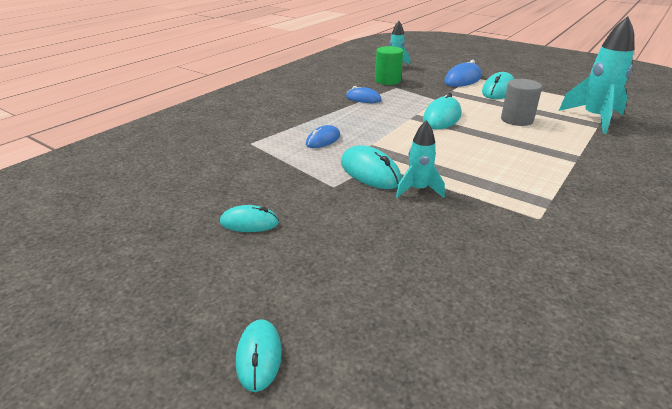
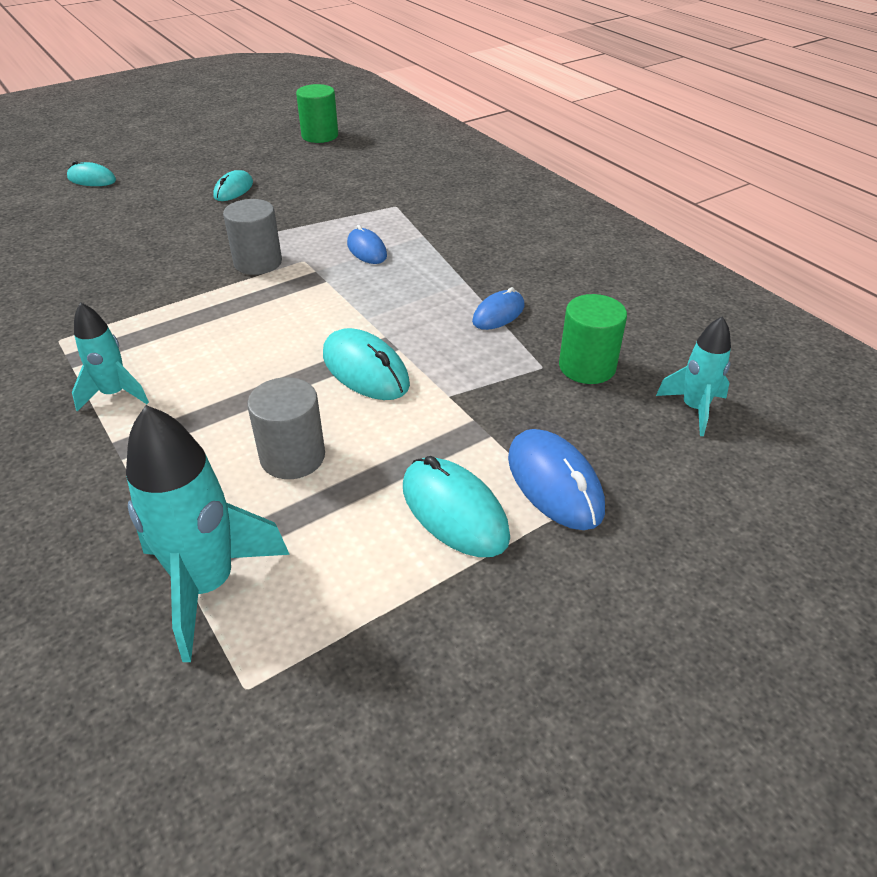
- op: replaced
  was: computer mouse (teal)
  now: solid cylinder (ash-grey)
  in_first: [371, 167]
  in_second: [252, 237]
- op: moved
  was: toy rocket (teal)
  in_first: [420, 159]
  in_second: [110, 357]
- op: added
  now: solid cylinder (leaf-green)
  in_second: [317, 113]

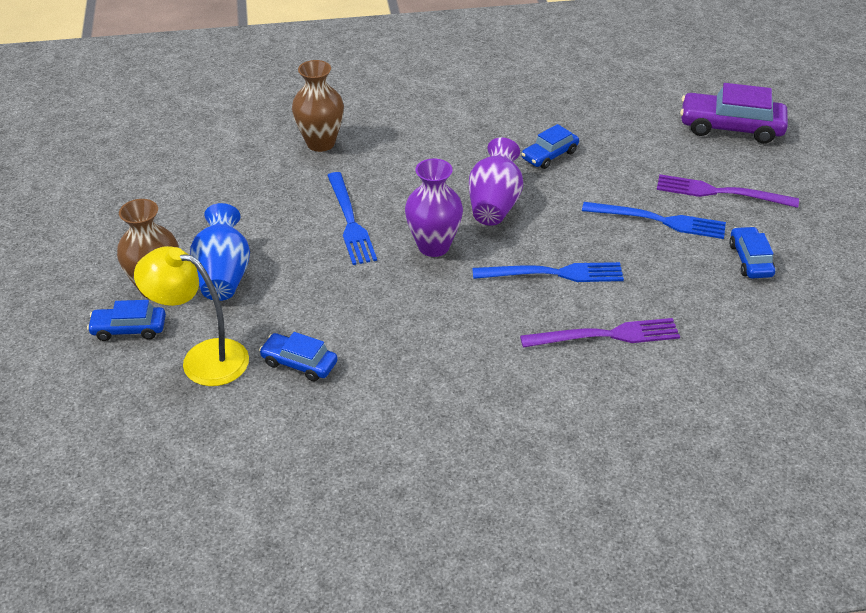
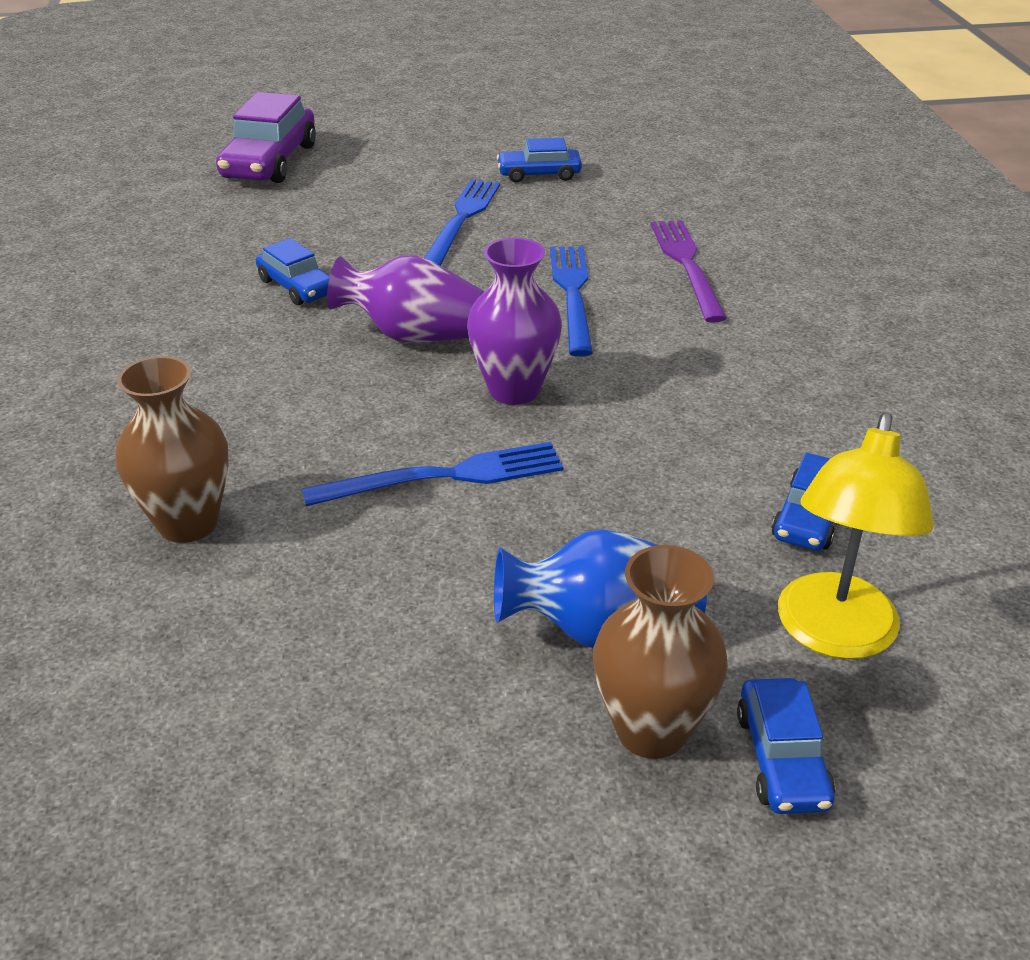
- op: removed
  was: table fork (violet)
  in_first: [728, 191]

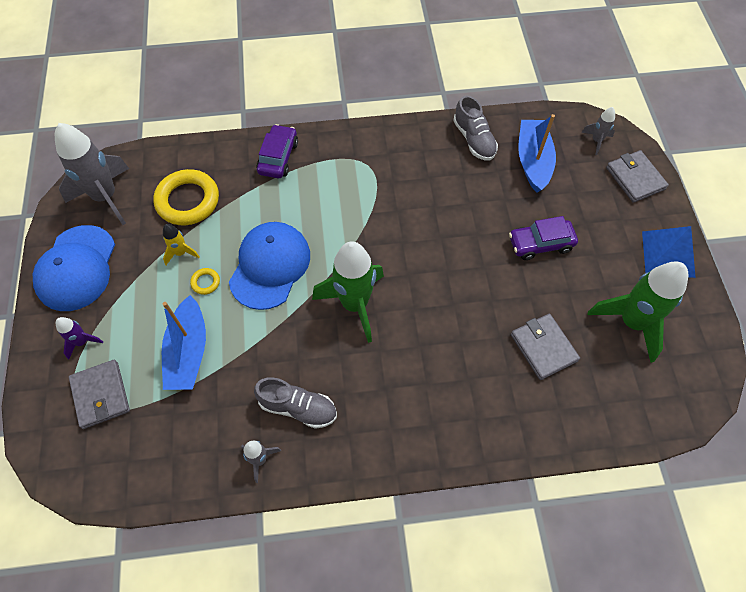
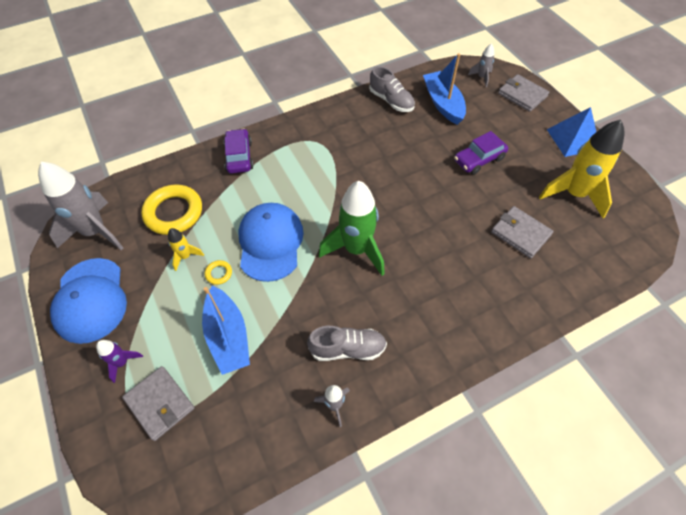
- op: recoloured
  was: toy rocket (leaf-green)
  now: toy rocket (bright yellow)
  in_first: [637, 312]
  in_second: [582, 169]

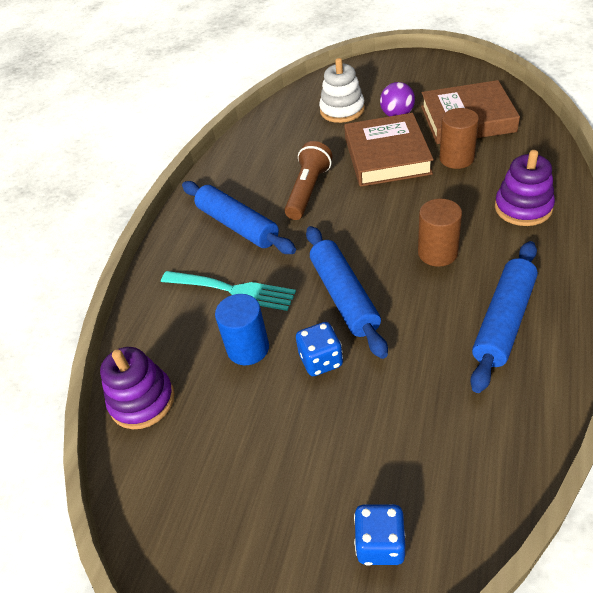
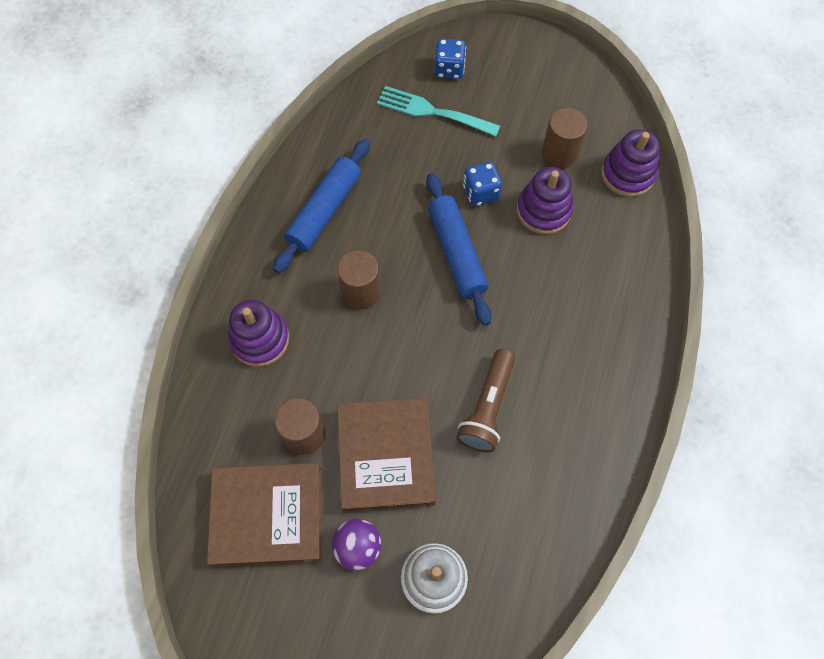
- op: moved
  was: table fork (teal)
  in_first: [228, 291]
  in_second: [438, 111]
- op: removed
  was: pastry roller (cobalt)
  in_first: [239, 217]
- op: replaced
  was: solid cylinder (cobalt)
  now: ring stacker (violet)
  in_first: [242, 329]
  in_second: [545, 200]
- op: added
  now: solid cylinder (russet)
  in_second: [565, 138]

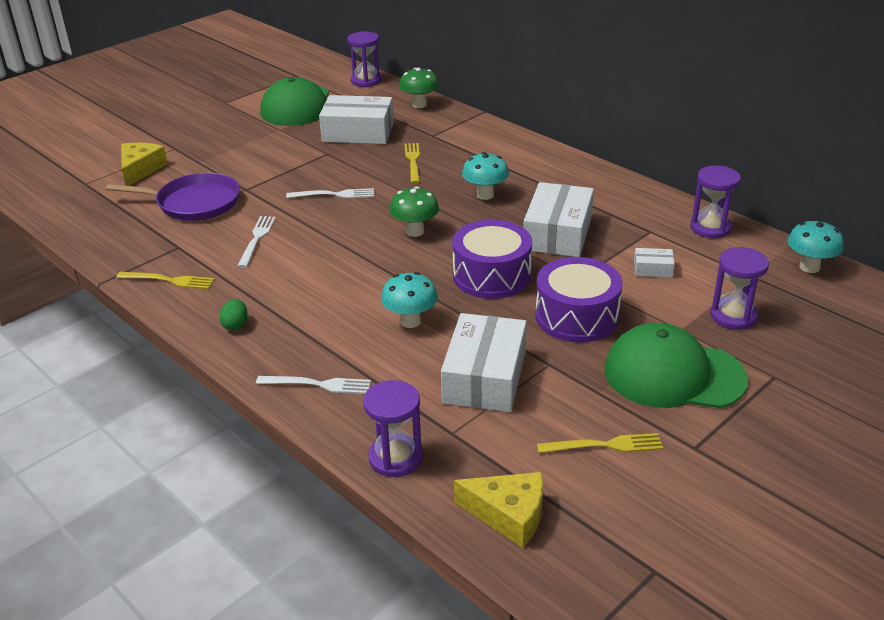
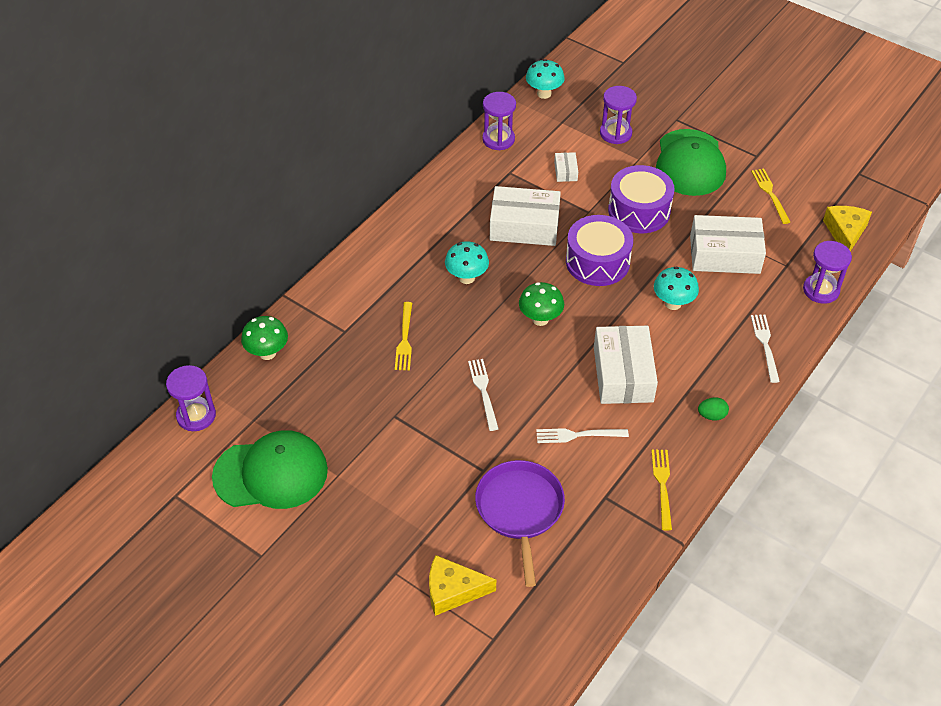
- op: moved
  was: parcel (pure white)
  in_first: [356, 119]
  in_second: [626, 365]
- op: turned
  was: table fork (bright yellow)
  in_first: [412, 163]
  in_second: [403, 336]
  clockwise: -75

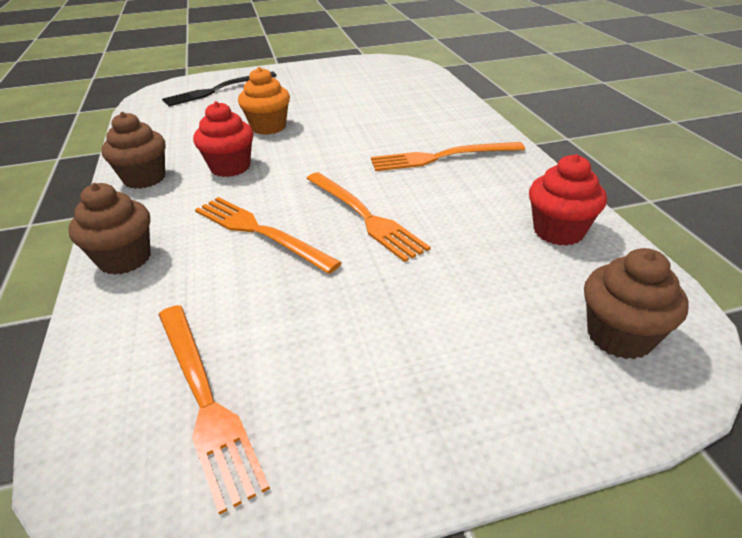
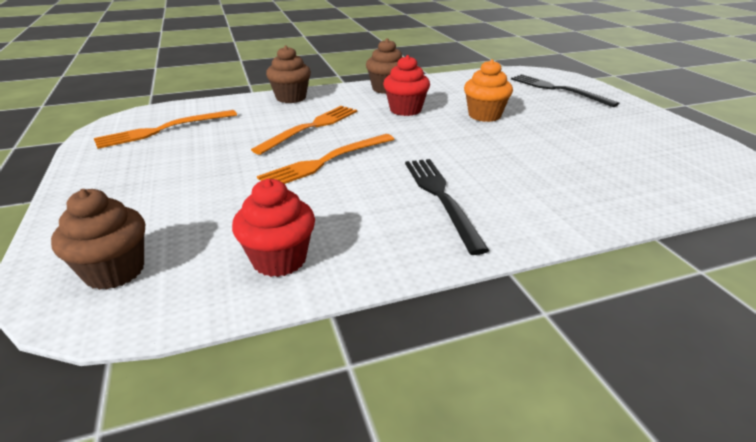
- op: recoloured
  was: table fork (orange-coloured)
  now: table fork (jet-black)
  in_first: [448, 156]
  in_second: [447, 207]

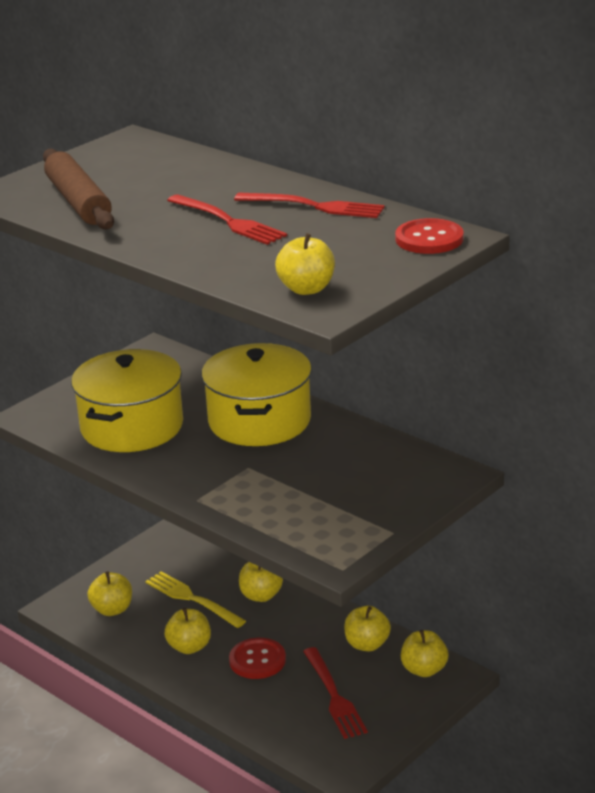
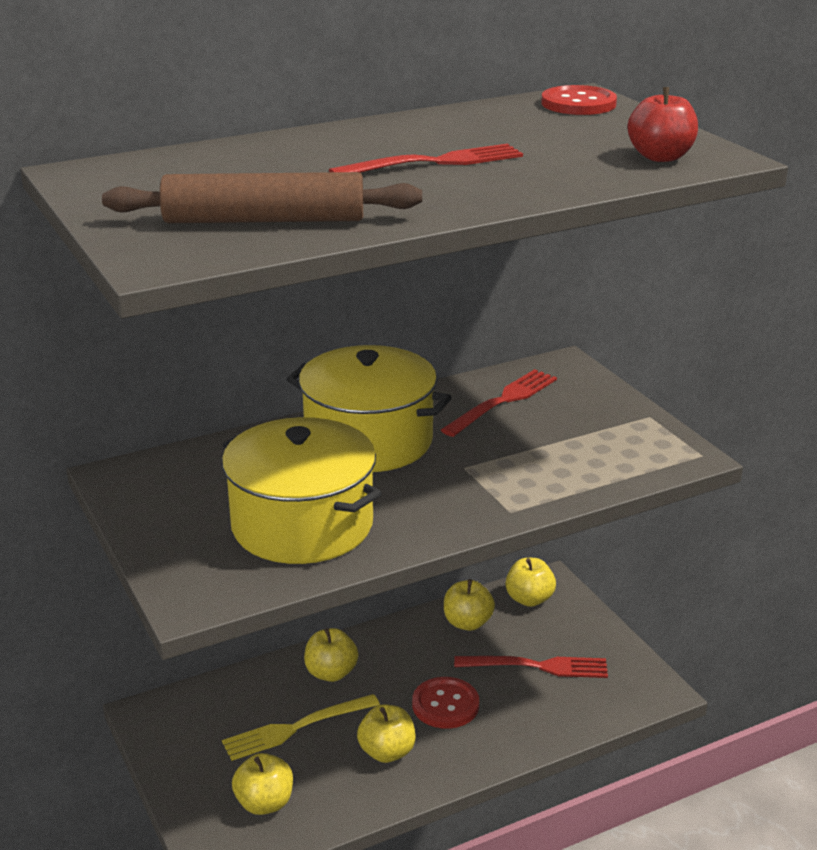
- op: moved
  was: table fork (scarlet)
  in_first: [309, 205]
  in_second: [499, 403]
- op: recoloured
  was: toy apple (bright yellow)
  now: toy apple (scarlet)
  in_first: [305, 264]
  in_second: [663, 124]

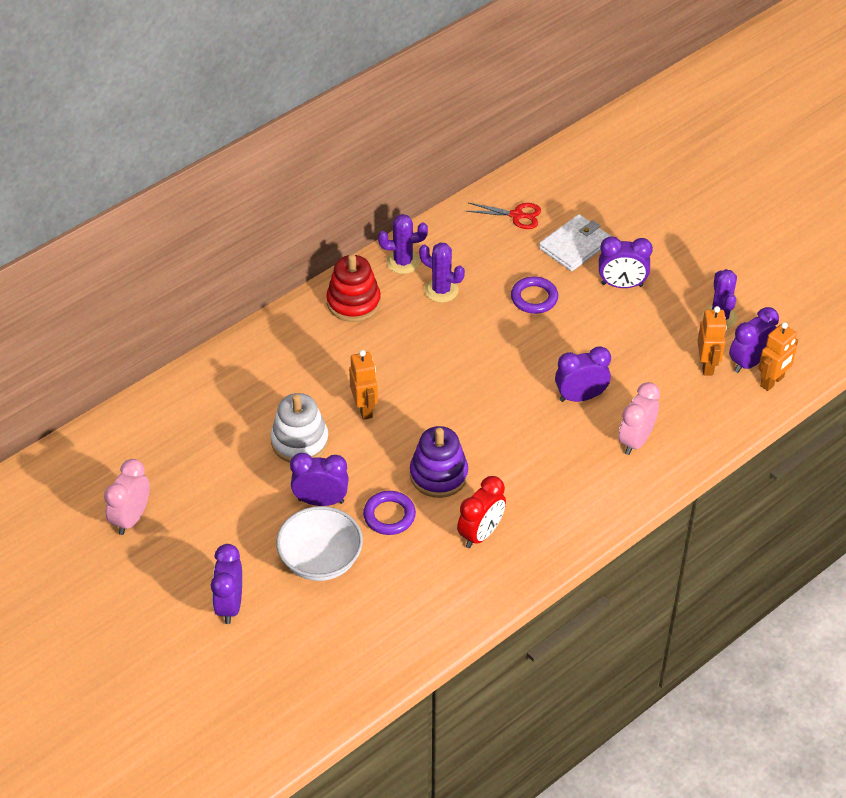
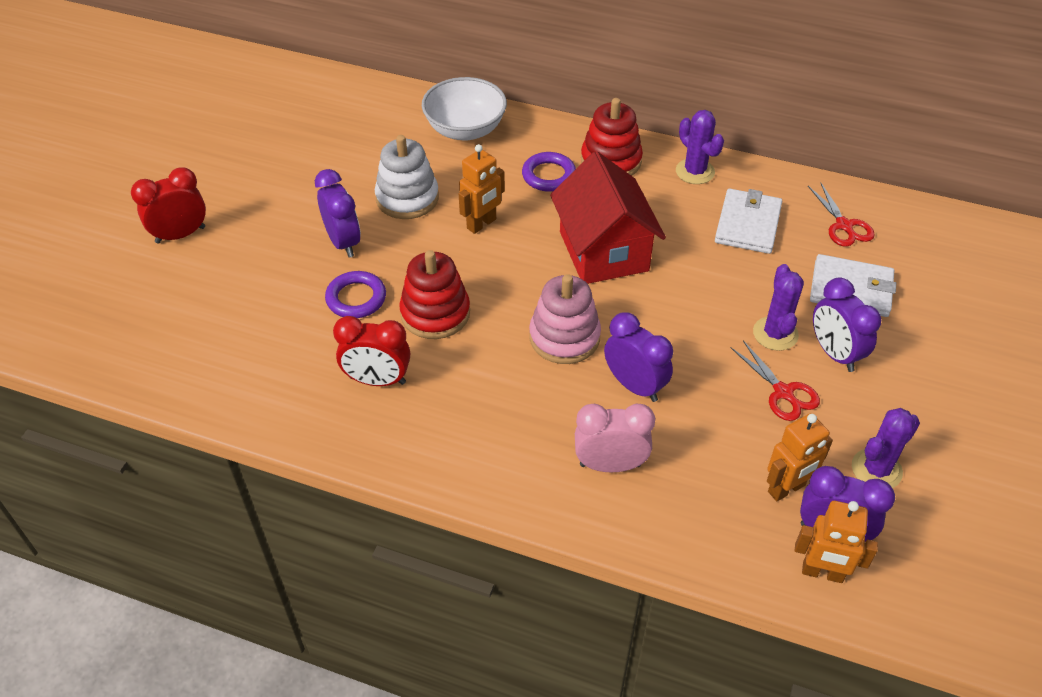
- op: removed
  was: clock (rosy)
  in_first: [127, 497]
- op: recoloured
  was: clock (violet)
  now: clock (scarlet)
  in_first: [226, 584]
  in_second: [168, 205]
- op: moved
  was: deep dish (pure white)
  in_first: [319, 543]
  in_second: [464, 109]
- op: recoloured
  was: ring stacker (violet)
  now: ring stacker (scarlet)
  in_first: [439, 462]
  in_second: [434, 294]
- op: moved
  was: cactus (violet)
  in_first: [442, 272]
  in_second: [778, 307]
- op: moved
  was: hoop (violet)
  in_first: [534, 295]
  in_second: [549, 172]
- op: added
  now: ring stacker (rosy)
  in_second: [565, 319]
- op: added
  now: toy house (scarlet)
  in_second: [608, 218]
- op: added
  now: wallet (pure white)
  in_second: [748, 221]
- op: added
  now: scissors (scarlet)
  in_second: [775, 380]

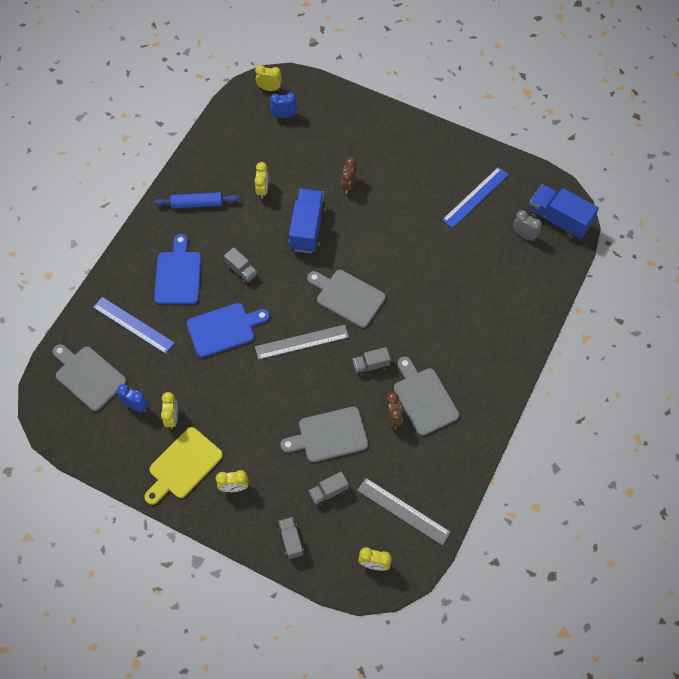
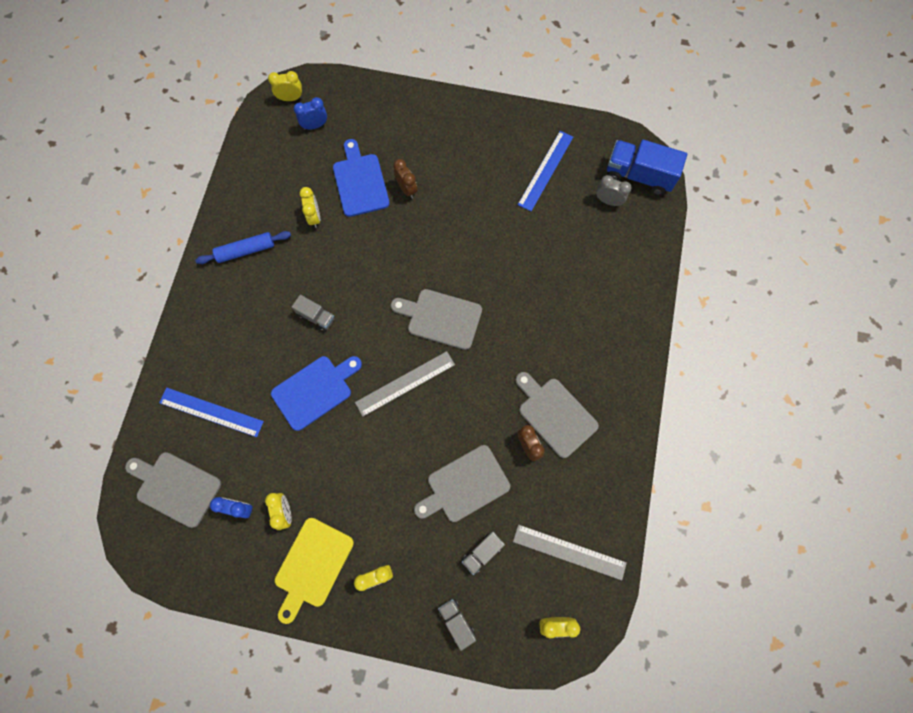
- op: moved
  was: cutting board (cobalt)
  in_first: [177, 269]
  in_second: [361, 178]
- op: removed
  was: toy truck (cobalt)
  in_first: [307, 221]
- op: turned
  was: clock (russet)
  in_first: [349, 175]
  in_second: [405, 179]
  clockwise: 150
- op: removed
  was: toy truck (ash-grey)
  in_first: [371, 361]

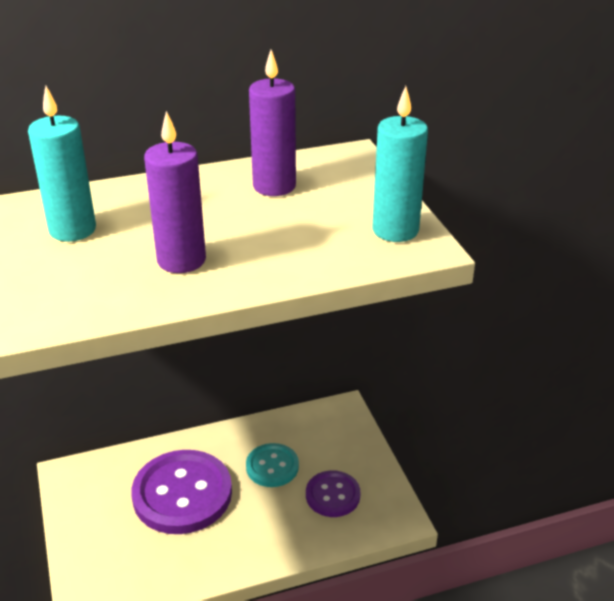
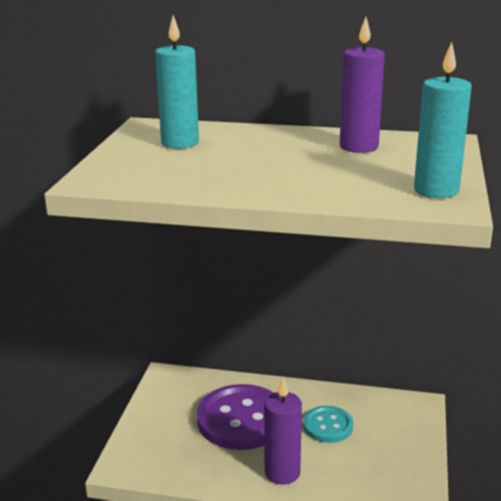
- op: moved
  was: wax candle (violet)
  in_first: [175, 192]
  in_second: [283, 430]
- op: removed
  was: button (violet)
  in_first: [333, 493]

